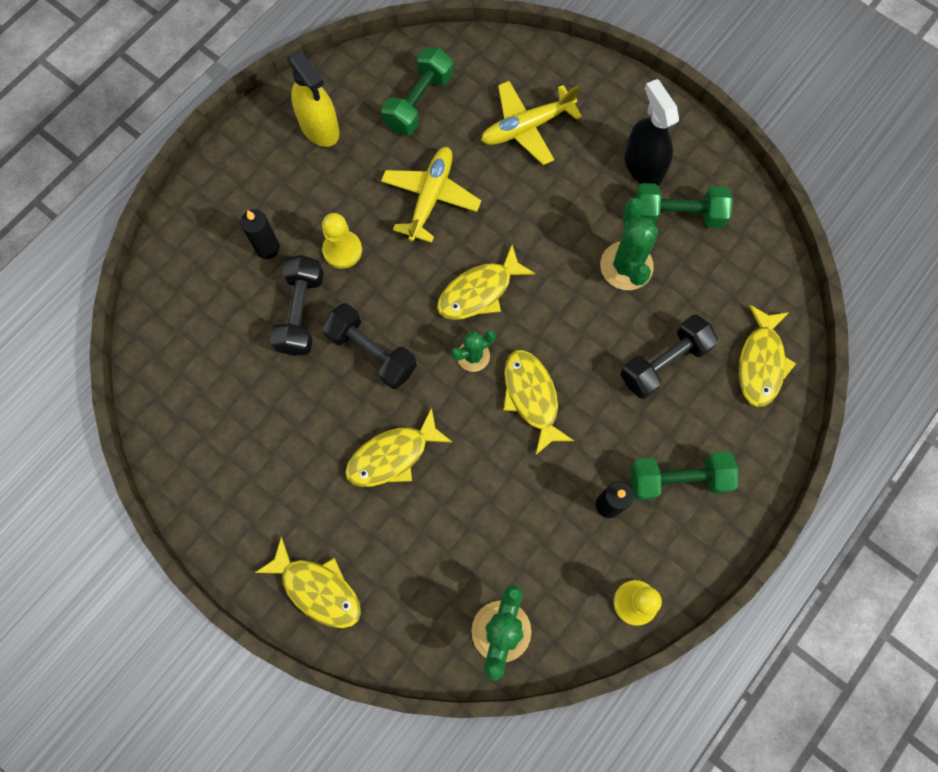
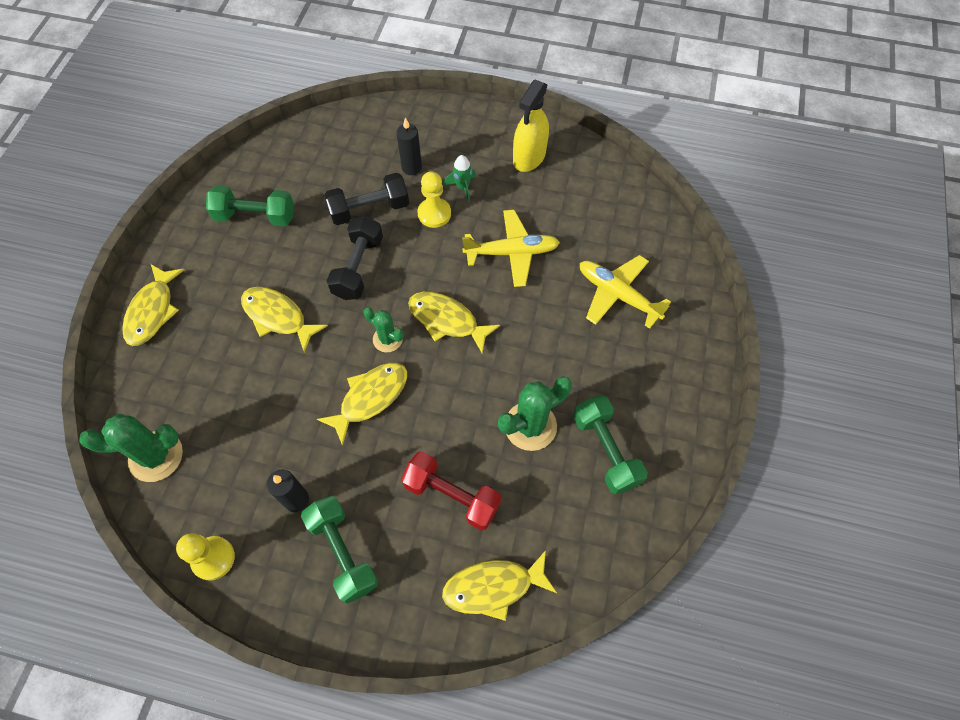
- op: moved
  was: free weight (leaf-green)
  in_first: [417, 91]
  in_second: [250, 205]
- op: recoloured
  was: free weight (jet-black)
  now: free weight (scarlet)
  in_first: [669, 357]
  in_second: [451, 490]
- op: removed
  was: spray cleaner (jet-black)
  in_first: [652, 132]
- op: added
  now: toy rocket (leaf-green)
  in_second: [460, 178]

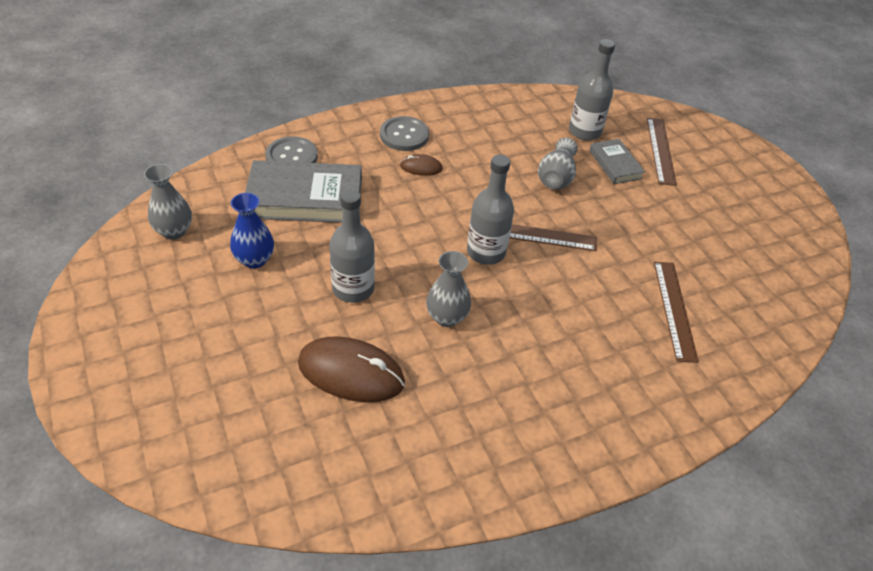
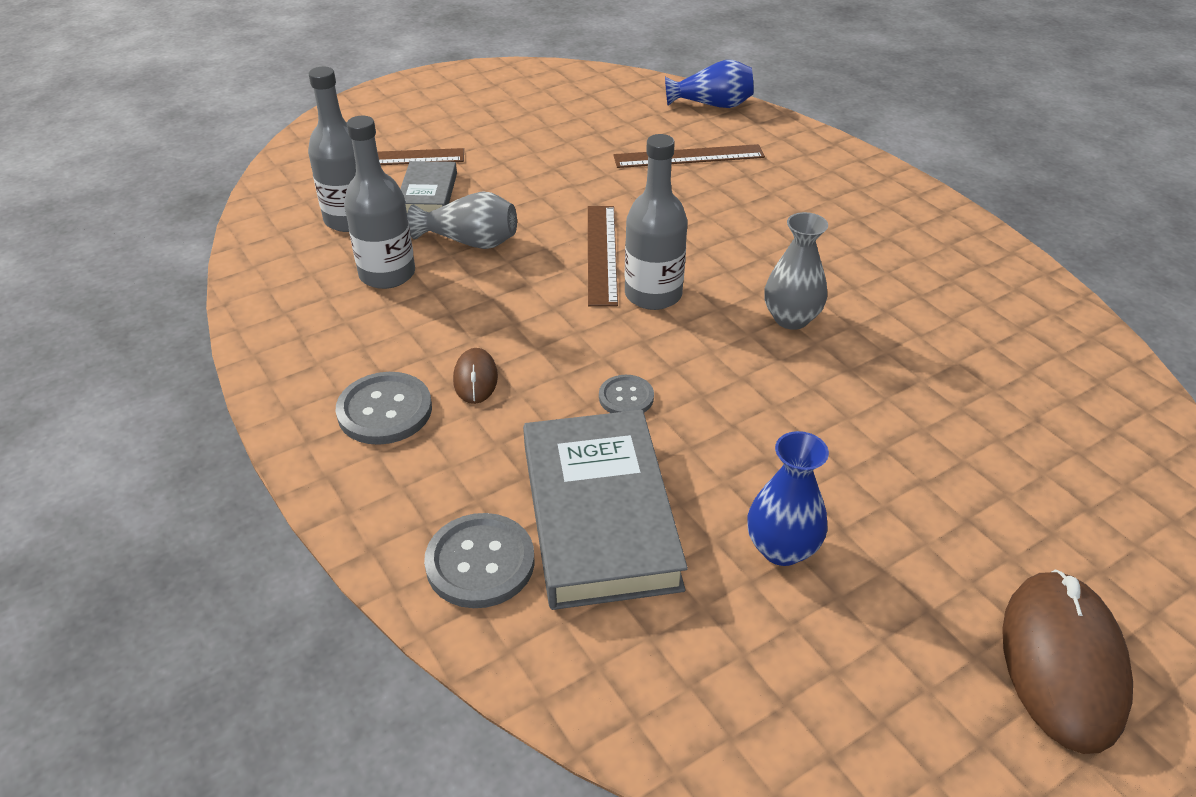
- op: removed
  was: tall vase (ash-grey)
  in_first: [168, 201]
- op: moved
  was: computer mouse (russet)
  in_first: [351, 369]
  in_second: [1067, 662]
- op: moved
  was: drink bottle (ash-grey)
  in_first: [352, 246]
  in_second: [379, 202]
- op: turned
  was: book (ash-grey)
  in_first: [617, 161]
  in_second: [428, 187]
  clockwise: -60
- op: added
  now: button (ash-grey)
  in_second: [626, 394]
- op: added
  now: tall vase (cobalt)
  in_second: [709, 84]

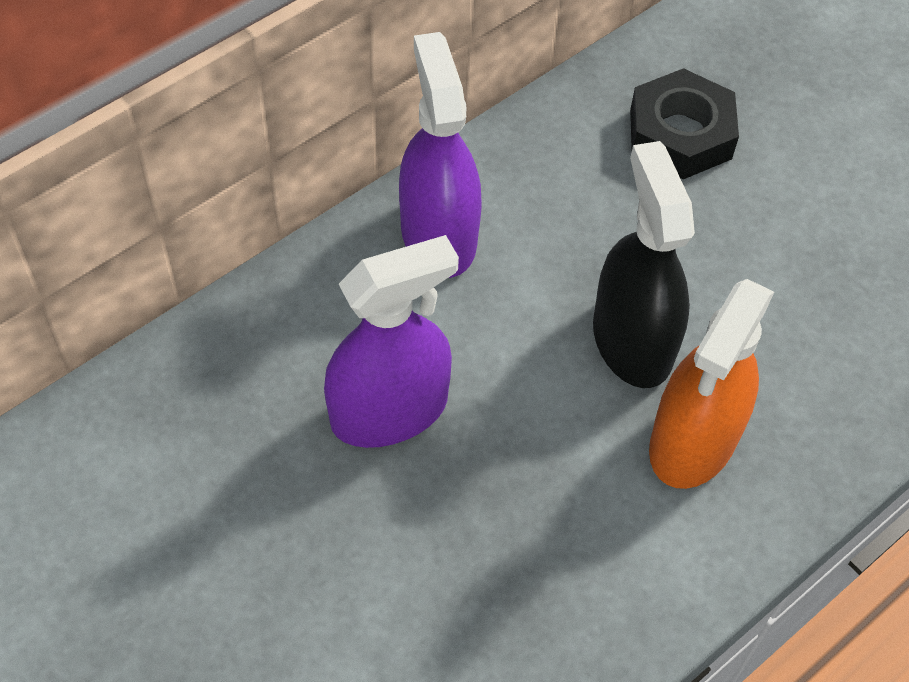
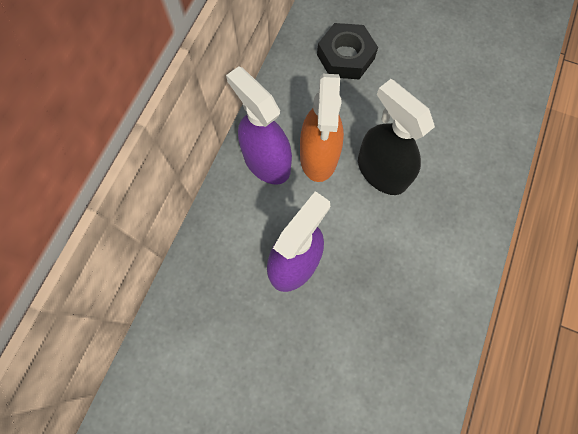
- op: moved
  was: spray cleaner (orange-coloured)
  in_first: [711, 384]
  in_second: [322, 128]

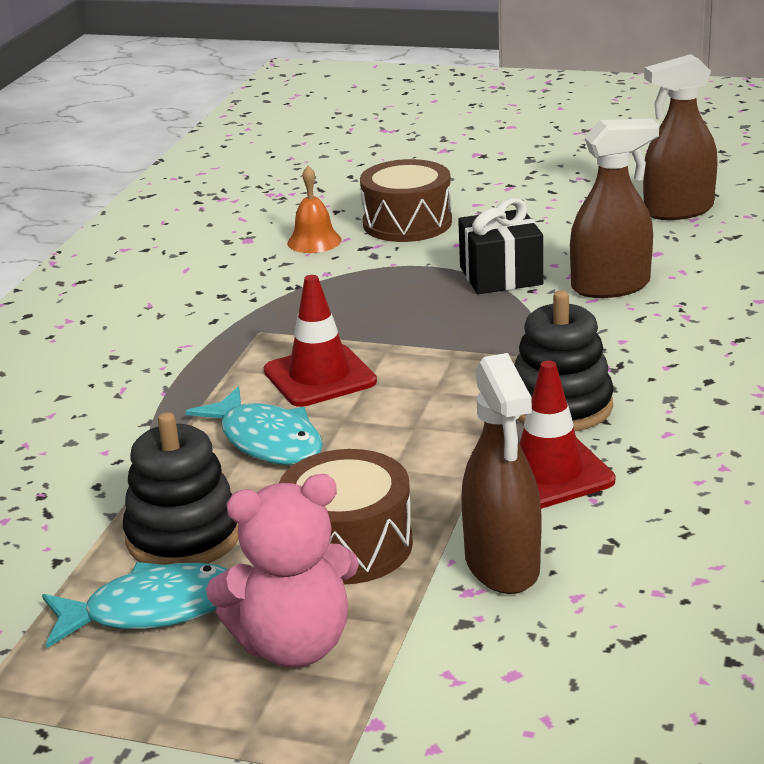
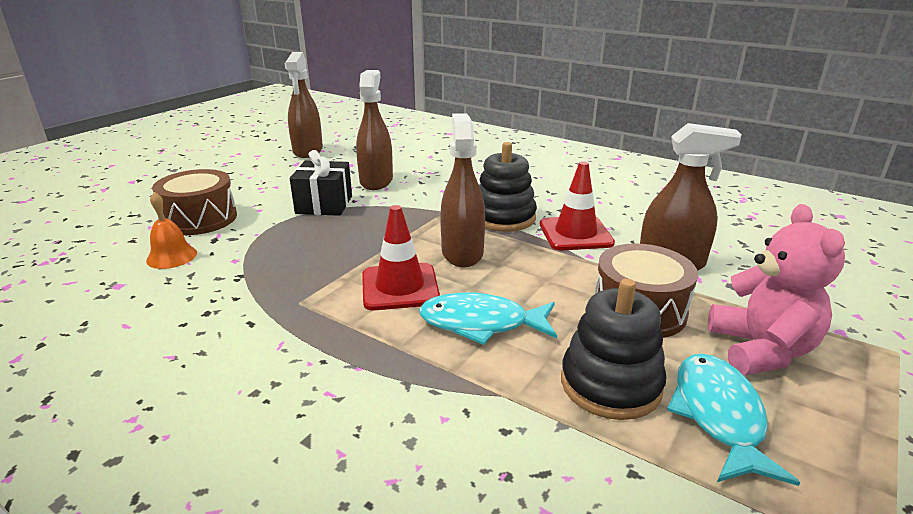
- op: turned
  was: fish (teal)
  in_first: [254, 425]
  in_second: [488, 318]
  clockwise: -150
- op: added
  now: spray cleaner (russet)
  in_second: [462, 190]

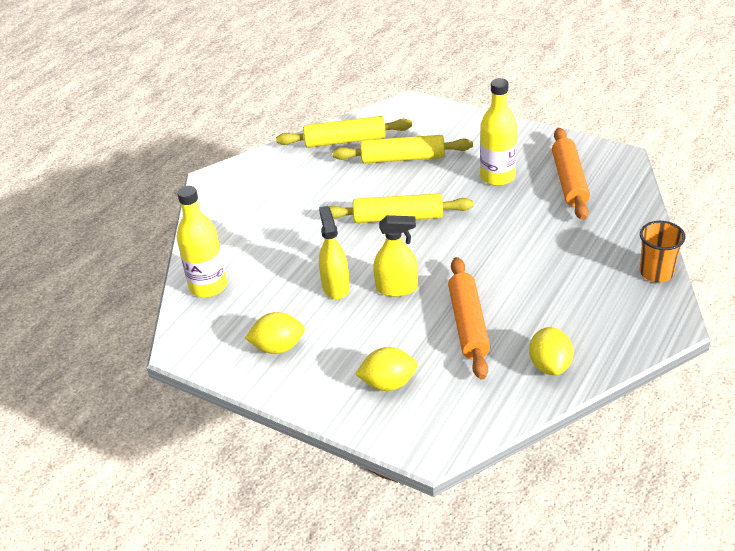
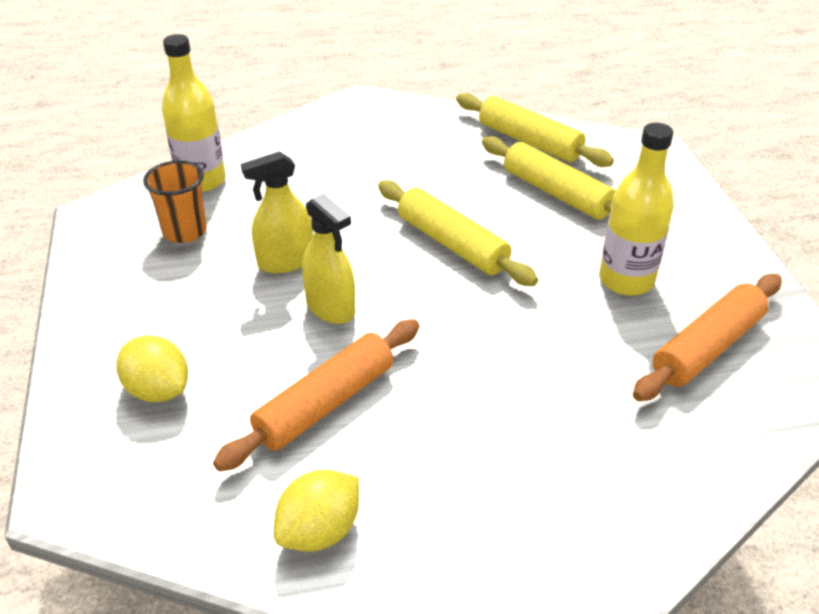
- op: removed
  was: toy lemon (bright yellow)
  in_first: [275, 333]
- op: turned
  was: spray cleaner (bright yellow)
  in_first: [334, 252]
  in_second: [277, 212]
  clockwise: -150
- op: moved
  was: cup (orange-coloured)
  in_first: [662, 251]
  in_second: [175, 201]

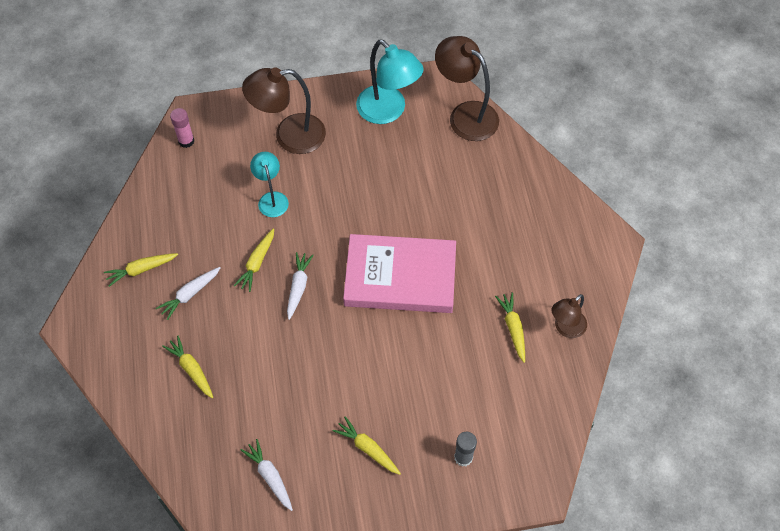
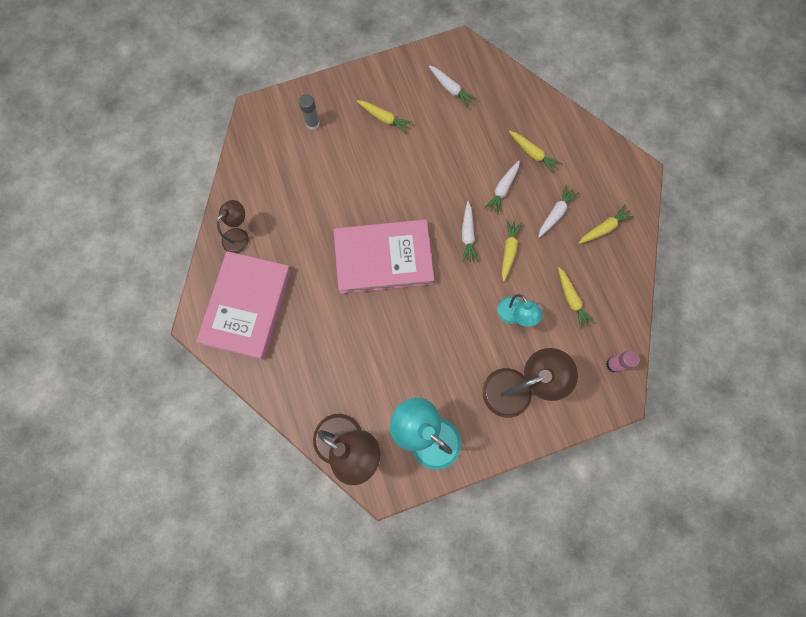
- op: moved
  was: root vegetable (bright yellow)
  in_first: [510, 327]
  in_second: [576, 298]
- op: added
  now: book (rosy)
  in_second: [243, 305]
- op: added
  now: root vegetable (pure white)
  in_second: [502, 187]

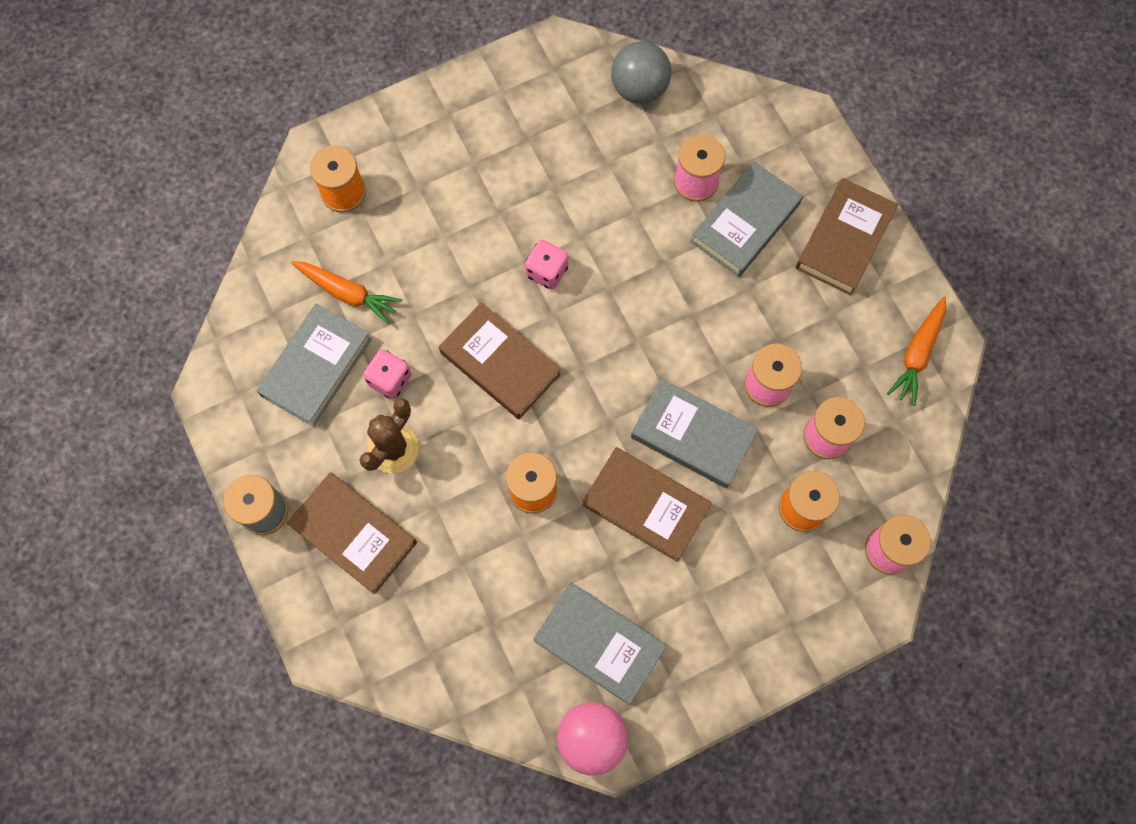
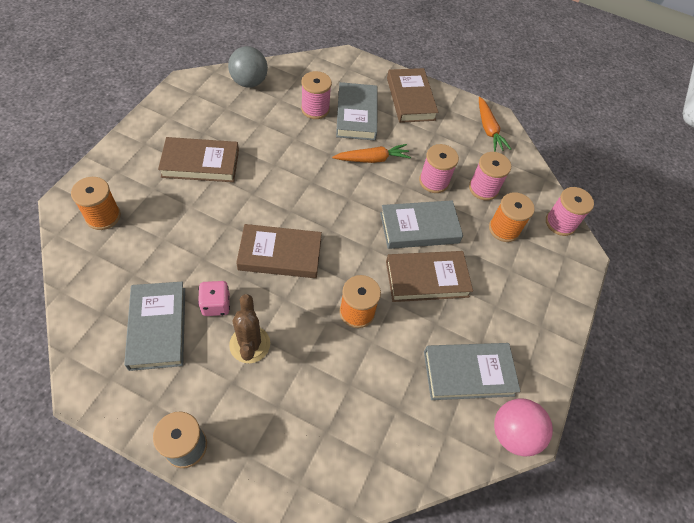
- op: moved
  was: book (russet)
  in_first: [352, 533]
  in_second: [198, 159]
- op: moved
  was: root vegetable (orange-coloured)
  in_first: [346, 292]
  in_second: [371, 153]
- op: removed
  was: die (rosy)
  in_first: [546, 265]

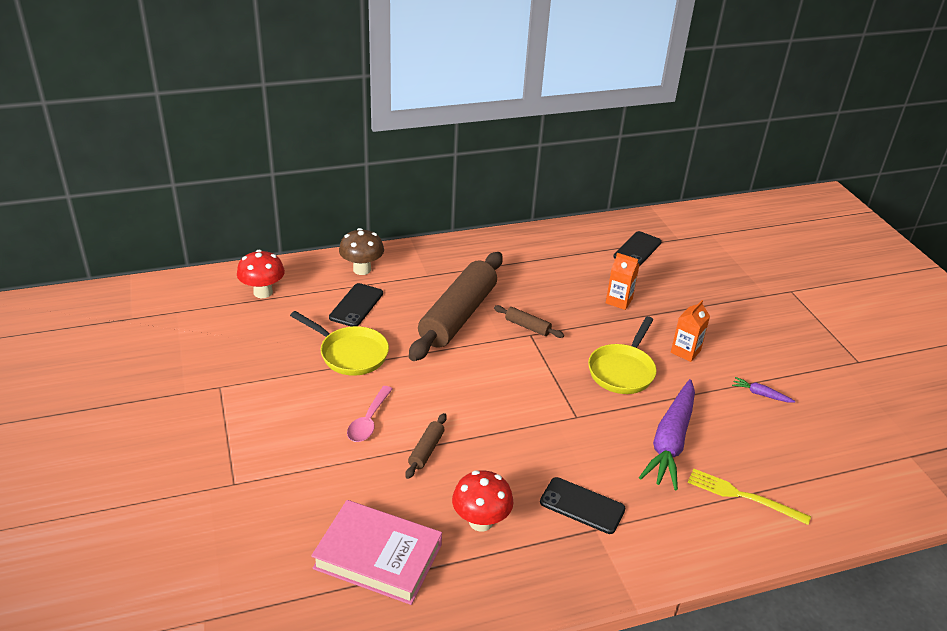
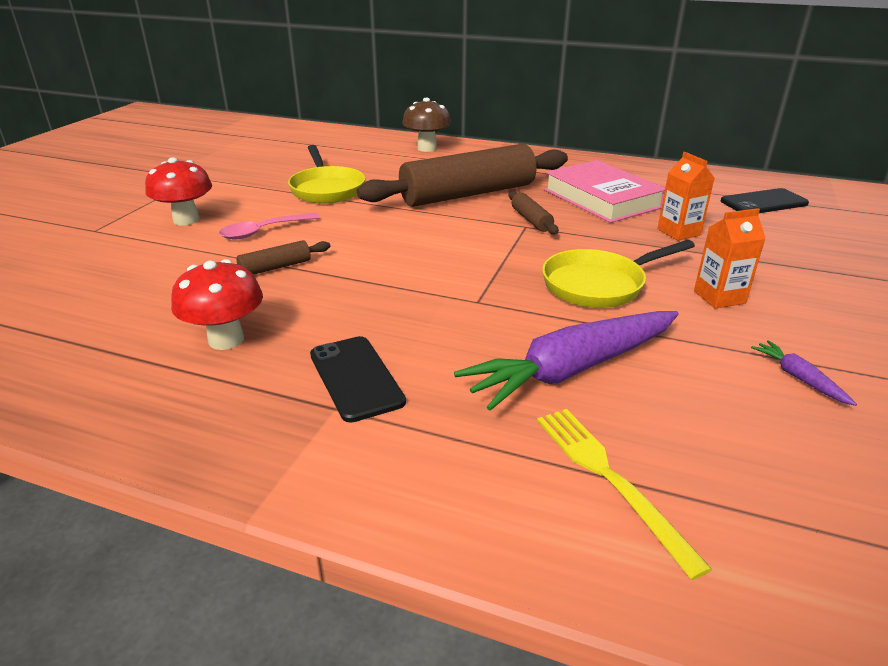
- op: moved
  was: mushroom (scarlet)
  in_first: [261, 274]
  in_second: [178, 191]
- op: moved
  was: book (rosy)
  in_first: [376, 552]
  in_second: [604, 191]
- op: removed
  was: phone (jet-black)
  in_first: [356, 305]

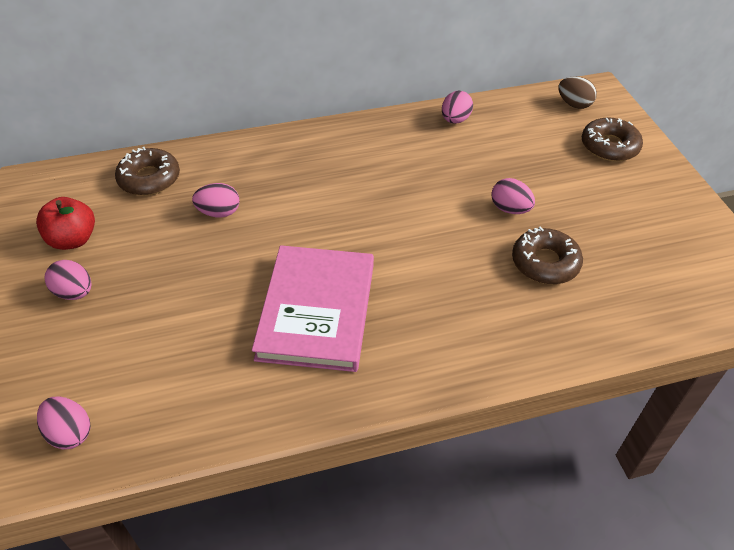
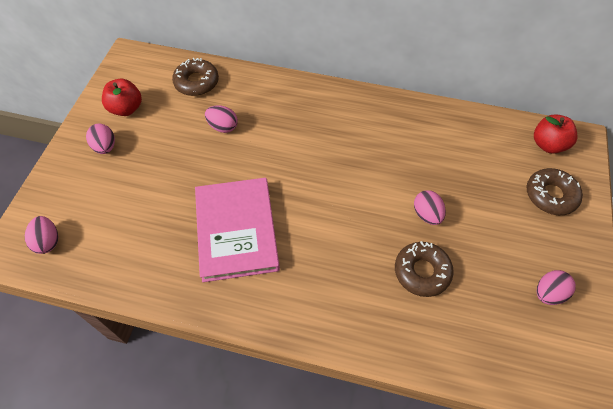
- op: turned
  was: book (rosy)
  in_first: [313, 308]
  in_second: [237, 230]
  clockwise: -45
- op: moved
  was: egg (rosy)
  in_first: [457, 107]
  in_second: [556, 287]
- op: replaced
  was: egg (russet)
  now: toy apple (scarlet)
  in_first: [578, 92]
  in_second: [556, 134]

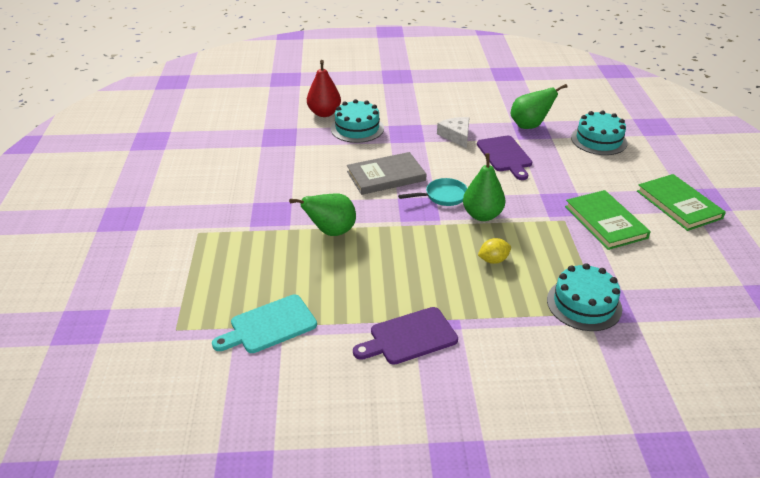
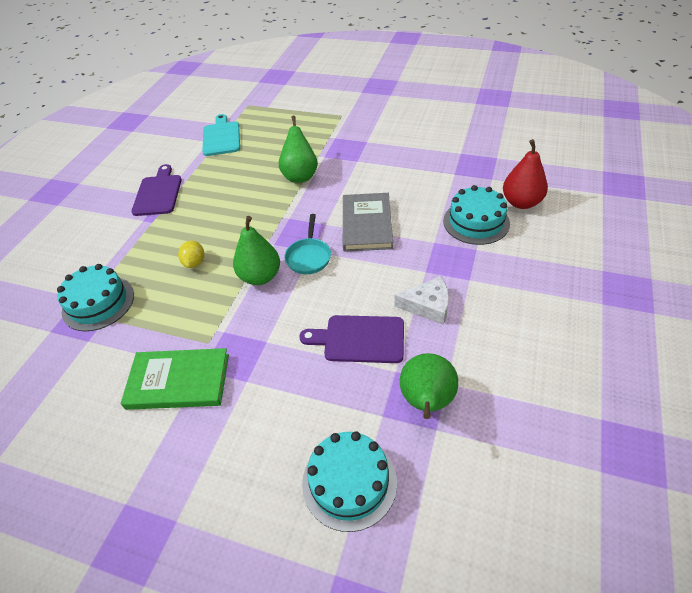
- op: removed
  was: book (leaf-green)
  in_first: [681, 202]

